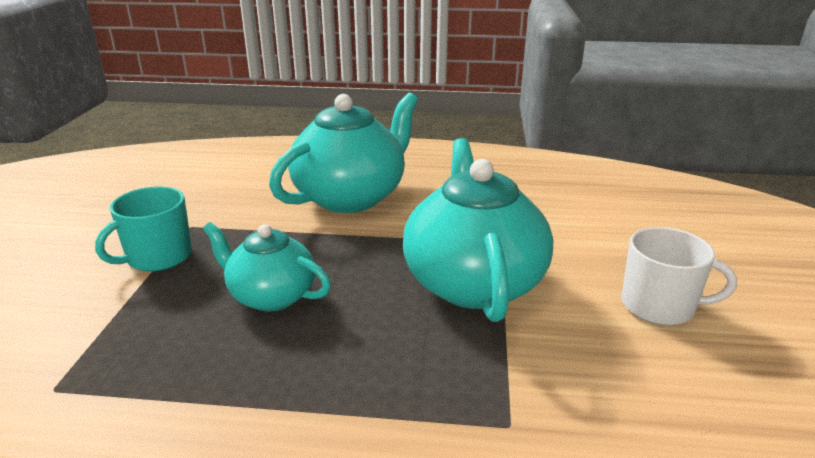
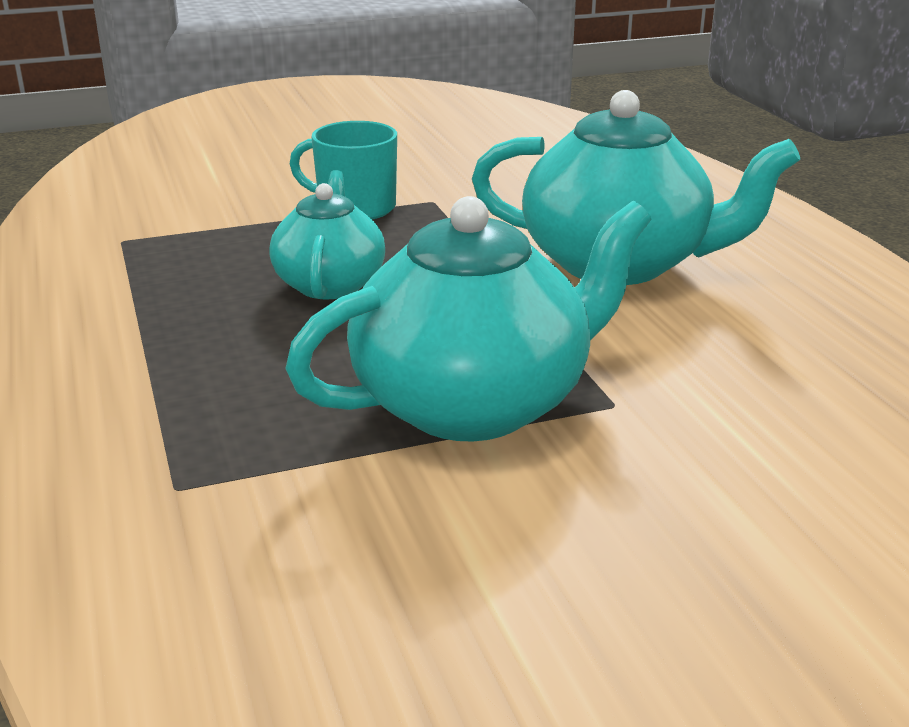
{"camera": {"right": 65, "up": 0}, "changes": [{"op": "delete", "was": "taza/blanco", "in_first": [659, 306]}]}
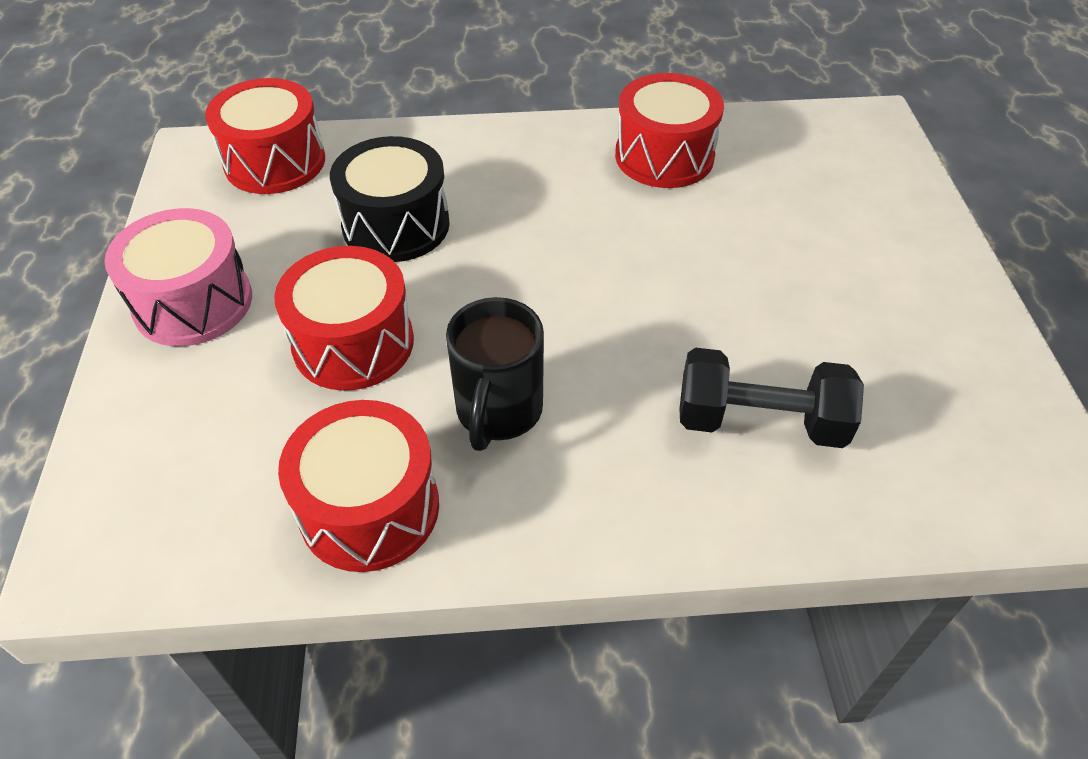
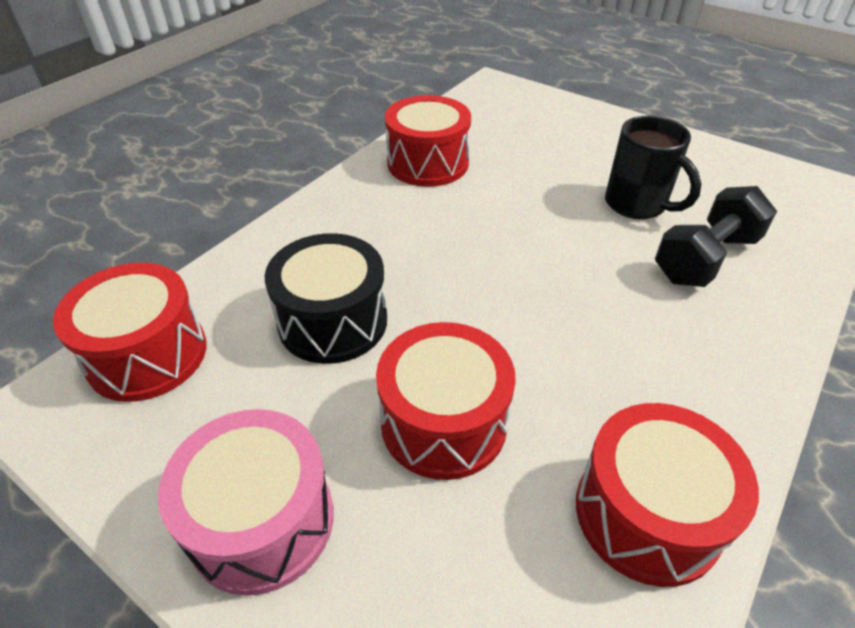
{"camera": {"right": -50, "up": -5}, "changes": [{"op": "move", "was": "taza/negro", "in_first": [498, 412], "in_second": [637, 205]}]}
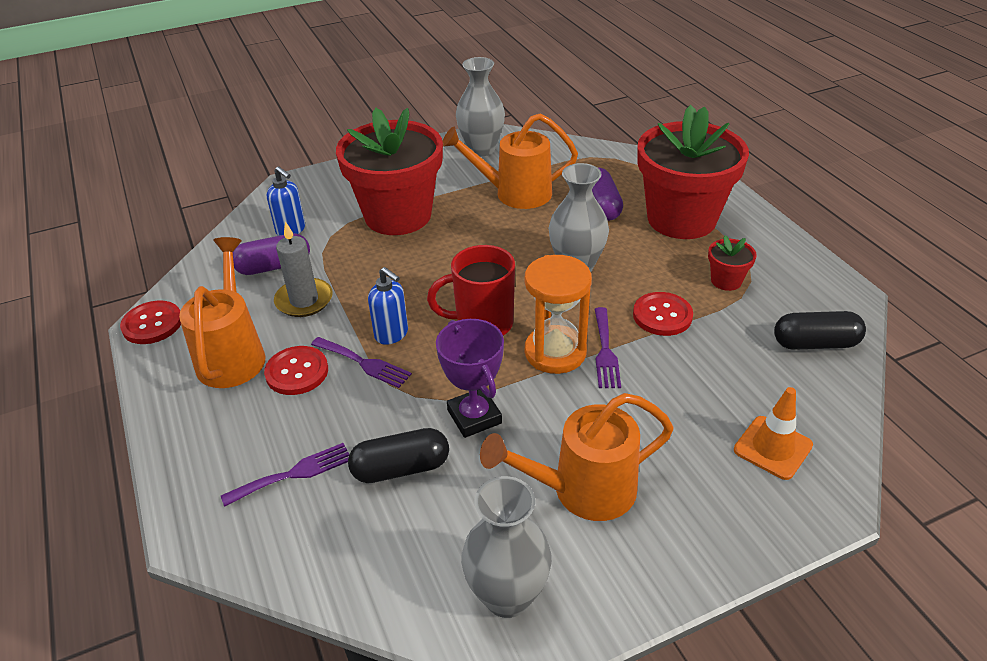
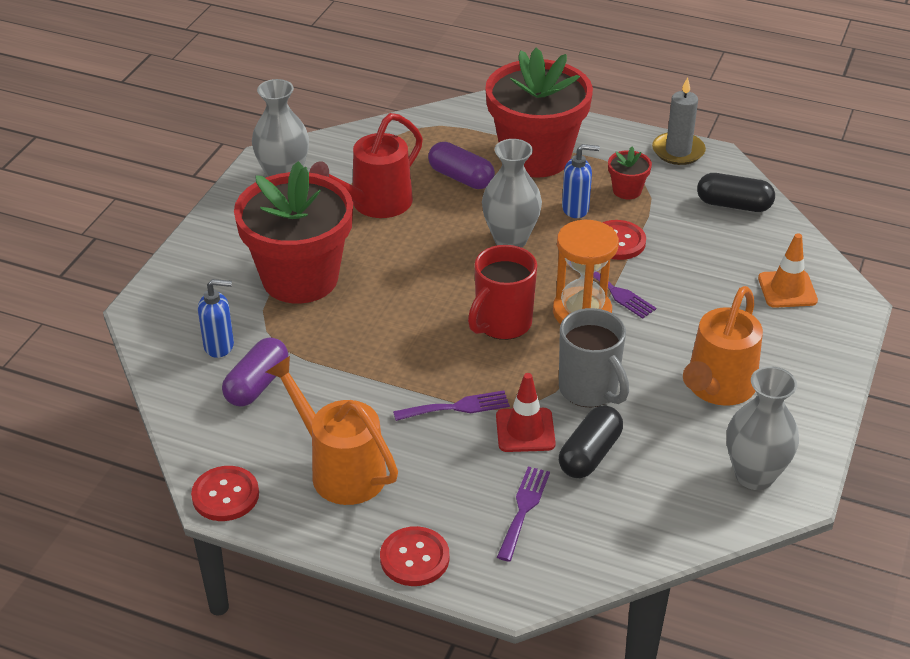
{"camera": {"right": -45, "up": 0}, "changes": [{"op": "recolor", "was": "regadera/naranja", "now": "regadera/rojo", "in_first": [514, 193], "in_second": [374, 204]}, {"op": "move", "was": "vela/gris", "in_first": [304, 300], "in_second": [678, 151]}, {"op": "move", "was": "dispensador de jabón/azul", "in_first": [392, 334], "in_second": [576, 209]}, {"op": "rotate", "was": "cápsula/negro", "in_first": [815, 343], "in_second": [733, 205], "clockwise": 60}, {"op": "replace", "was": "trofeo/morado", "now": "taza/gris", "in_first": [474, 417], "in_second": [589, 390]}, {"op": "move", "was": "botón/rojo", "in_first": [297, 372], "in_second": [414, 558]}, {"op": "insert", "now": "cono de tráfico/rojo", "in_second": [525, 430]}]}
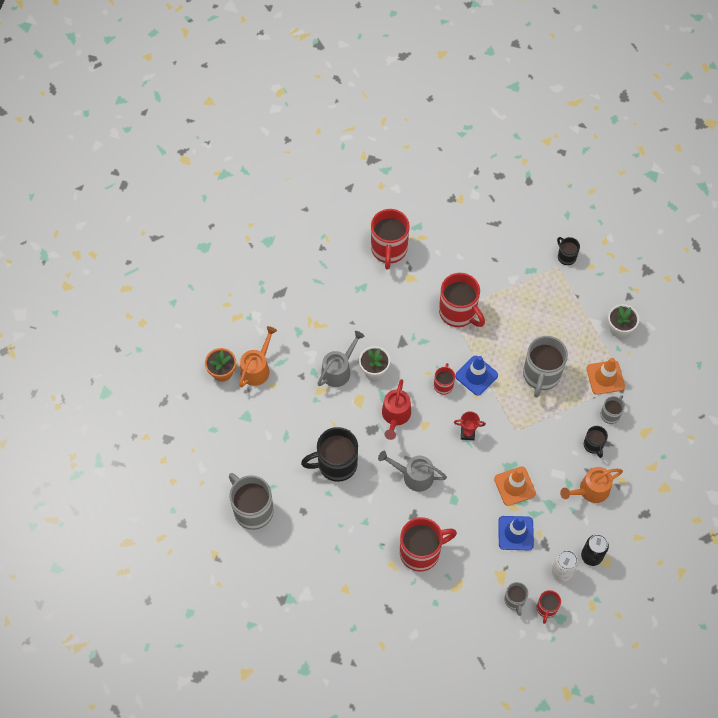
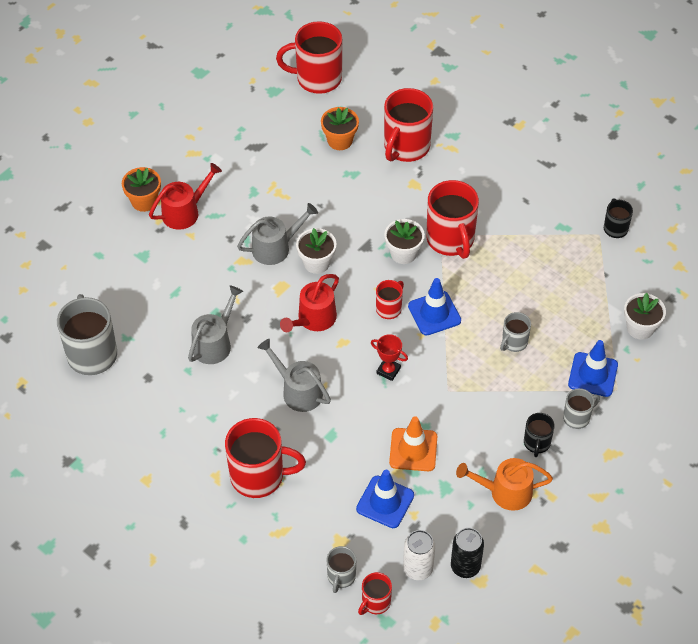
{"camera": {"right": 25, "up": -10}, "changes": [{"op": "recolor", "was": "regadera/naranja", "now": "regadera/rojo", "in_first": [257, 368], "in_second": [185, 212]}, {"op": "resize", "was": "taza/gris", "in_first": [541, 375], "in_second": [514, 342], "ratio": 0.52}, {"op": "recolor", "was": "cono de tráfico/naranja", "now": "cono de tráfico/azul", "in_first": [605, 377], "in_second": [593, 374]}, {"op": "replace", "was": "taza/negro", "now": "regadera/gris", "in_first": [336, 464], "in_second": [214, 343]}, {"op": "insert", "now": "taza/rojo", "in_second": [317, 78]}, {"op": "insert", "now": "maceta/naranja", "in_second": [340, 140]}, {"op": "insert", "now": "maceta/blanco", "in_second": [403, 253]}]}
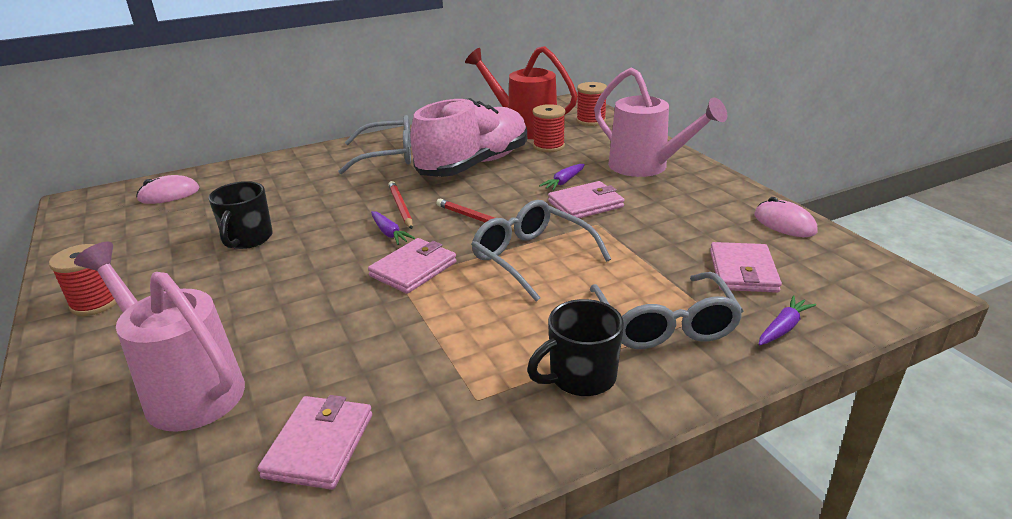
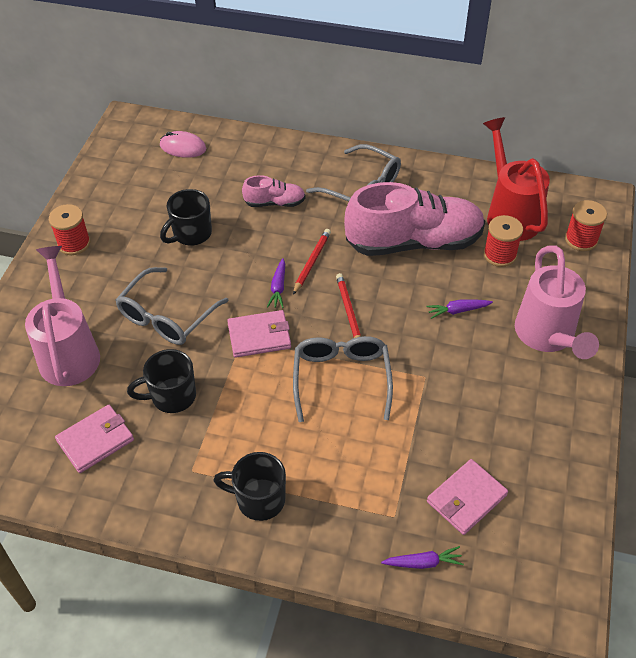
{"camera": {"right": 40, "up": 20}, "changes": [{"op": "delete", "was": "cartera/rosa", "in_first": [585, 204]}, {"op": "delete", "was": "ratón/rosa", "in_first": [784, 223]}, {"op": "move", "was": "gafas/gris", "in_first": [664, 324], "in_second": [167, 317]}, {"op": "insert", "now": "zapato/rosa", "in_second": [274, 203]}, {"op": "insert", "now": "taza/negro", "in_second": [172, 396]}]}
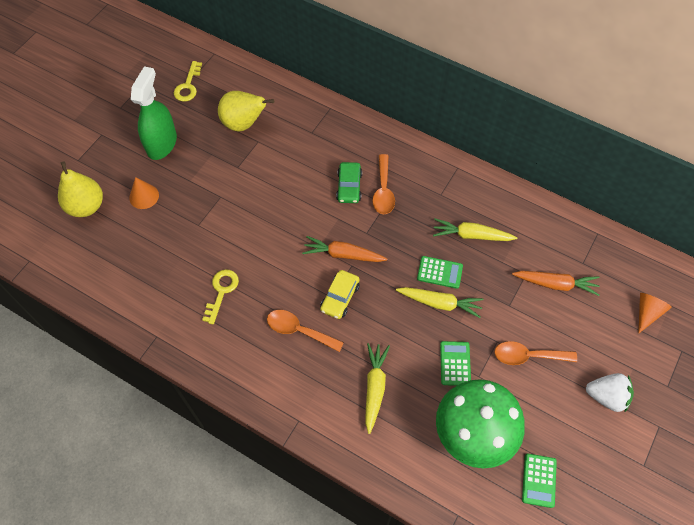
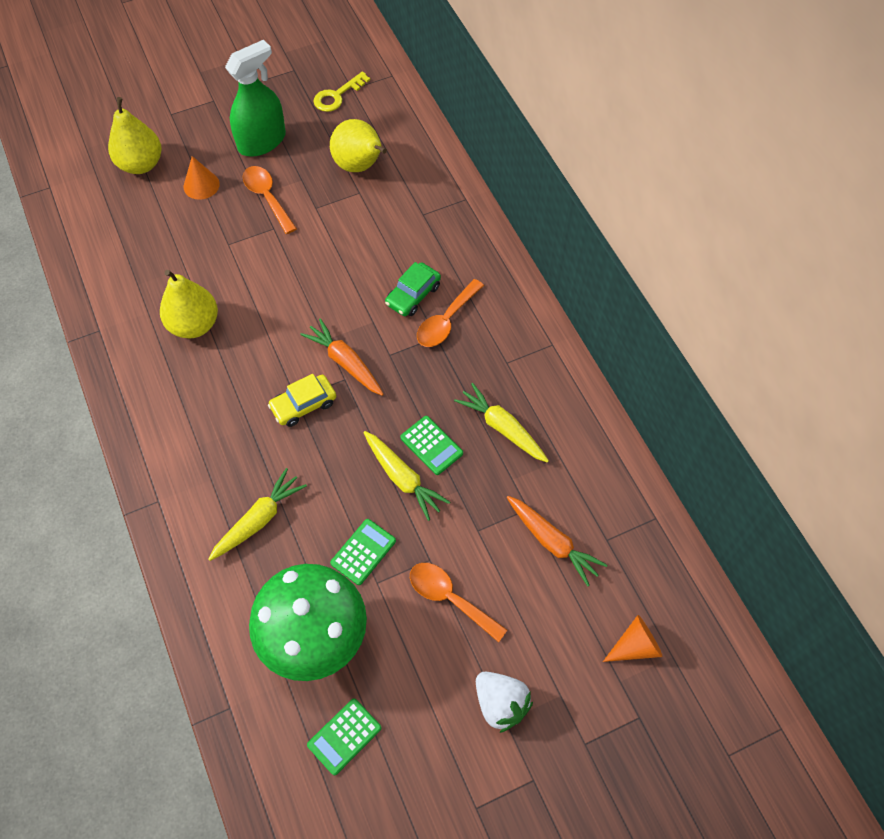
{"camera": {"right": 35, "up": 0}, "changes": [{"op": "replace", "was": "llave/amarillo", "now": "pera/amarillo", "in_first": [221, 291], "in_second": [194, 324]}, {"op": "move", "was": "cuchara/naranja", "in_first": [299, 330], "in_second": [267, 198]}]}
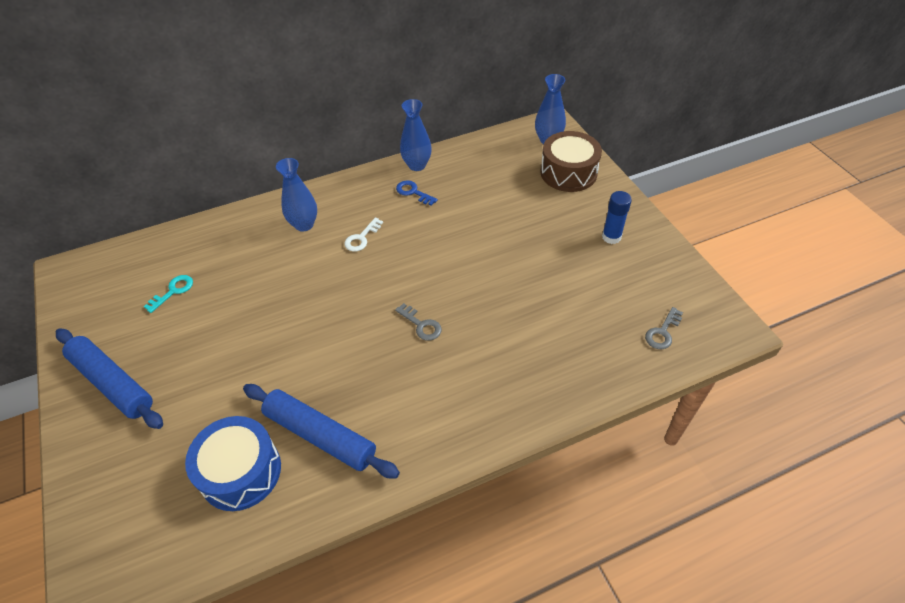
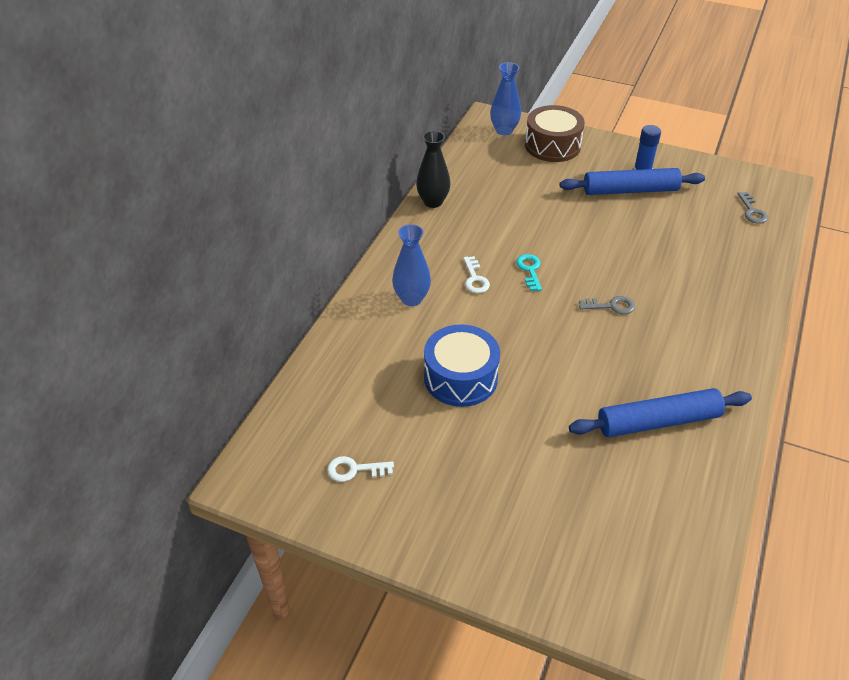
{"camera": {"right": -45, "up": -5}, "changes": [{"op": "recolor", "was": "florero/azul", "now": "florero/negro", "in_first": [417, 165], "in_second": [433, 202]}, {"op": "delete", "was": "llave/azul", "in_first": [413, 192]}, {"op": "move", "was": "llave/turquesa", "in_first": [173, 291], "in_second": [530, 270]}, {"op": "move", "was": "rodillo/azul", "in_first": [112, 383], "in_second": [630, 190]}, {"op": "move", "was": "tambor/azul", "in_first": [240, 471], "in_second": [460, 378]}, {"op": "insert", "now": "llave/blanco", "in_second": [355, 470]}]}
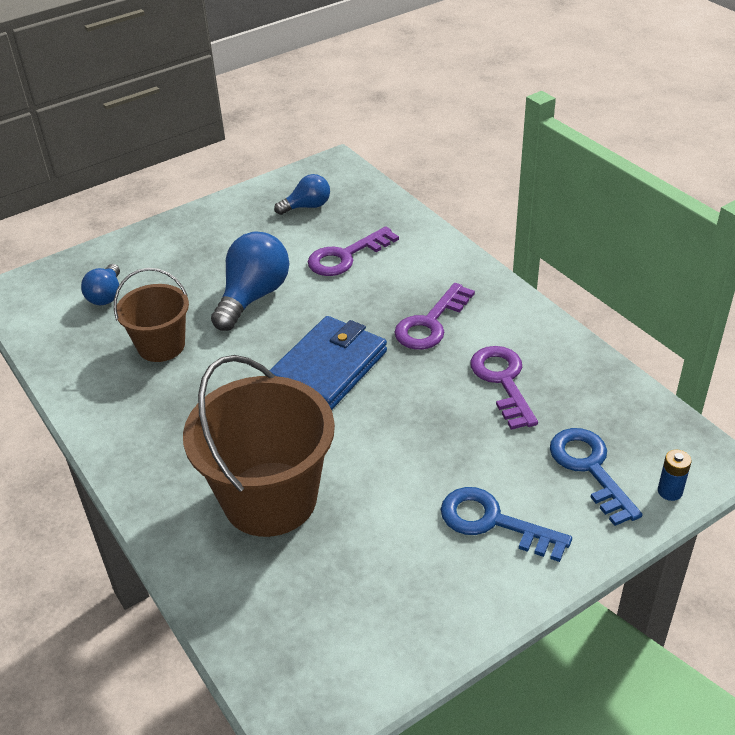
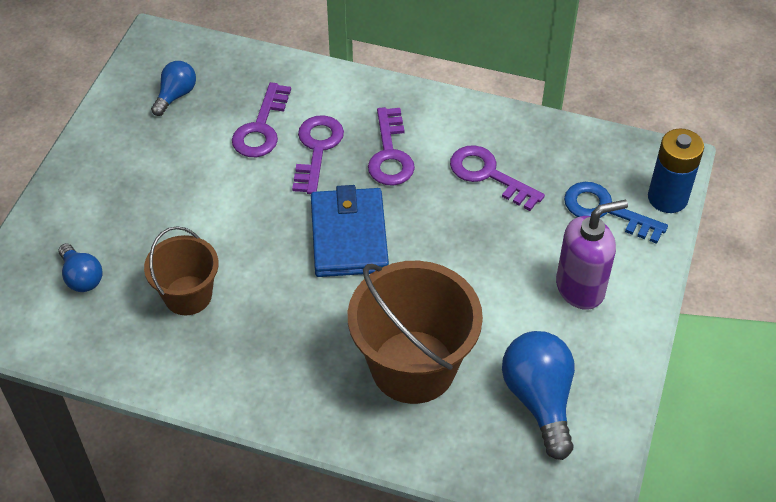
{"camera": {"right": -40, "up": 10}, "changes": [{"op": "move", "was": "bombilla/azul", "in_first": [253, 297], "in_second": [539, 400]}, {"op": "resize", "was": "pila/azul", "in_first": [670, 491], "in_second": [667, 198], "ratio": 2.04}, {"op": "replace", "was": "llave/azul", "now": "dispensador de jabón/morado", "in_first": [493, 522], "in_second": [580, 288]}, {"op": "insert", "now": "llave/morado", "in_second": [317, 149]}]}
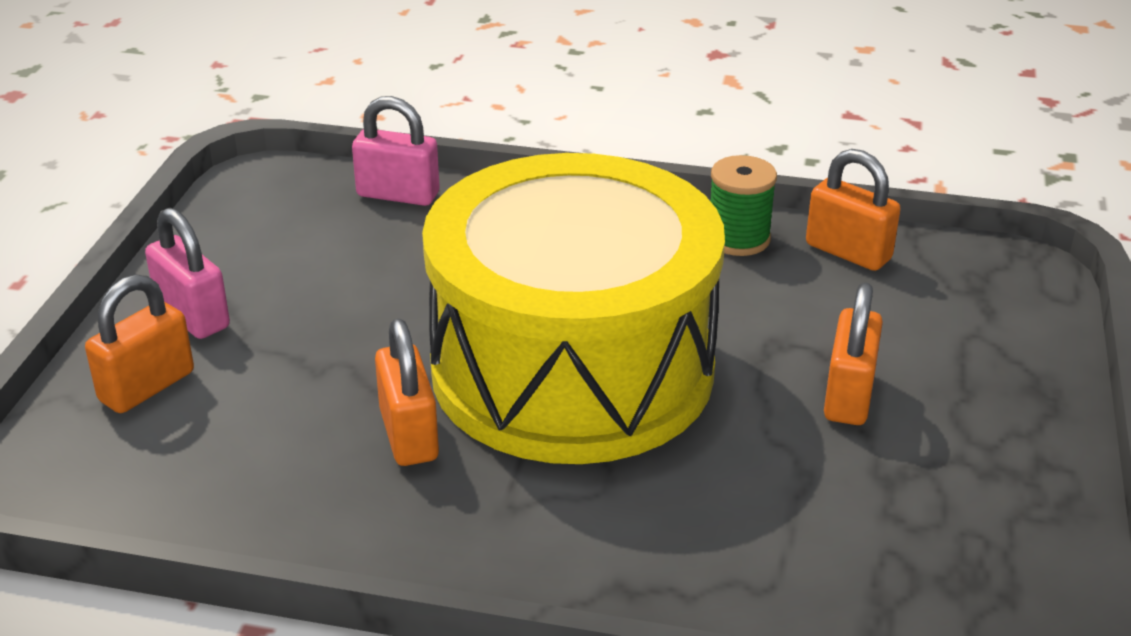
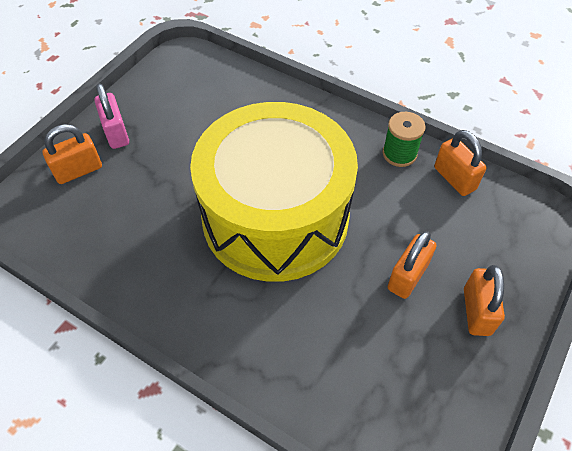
{"camera": {"right": 20, "up": 20}, "changes": [{"op": "delete", "was": "candado/rosa", "in_first": [398, 194]}, {"op": "move", "was": "candado/naranja", "in_first": [409, 435], "in_second": [476, 311]}]}
